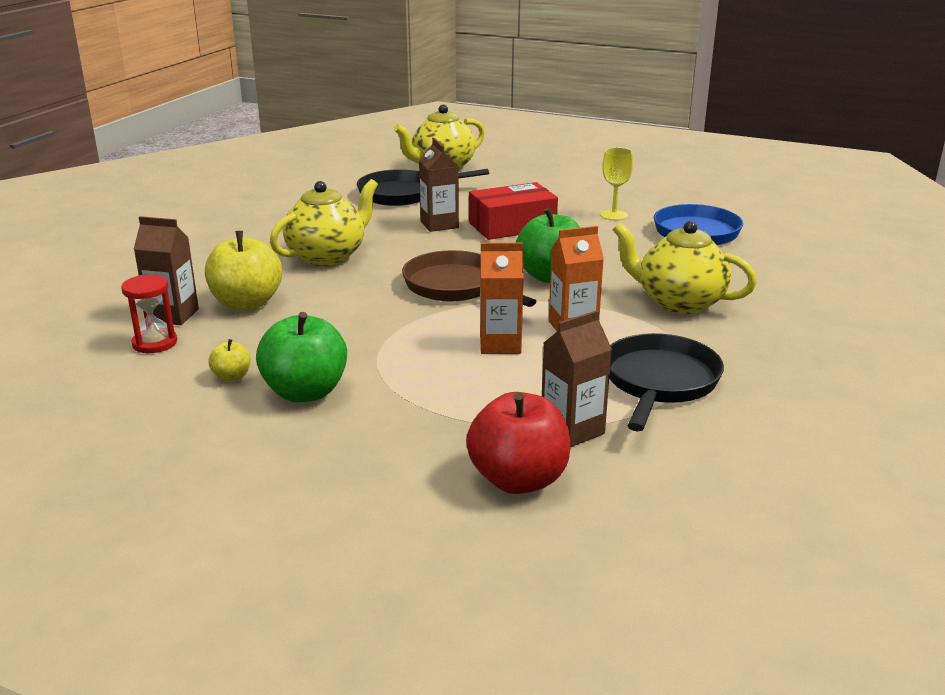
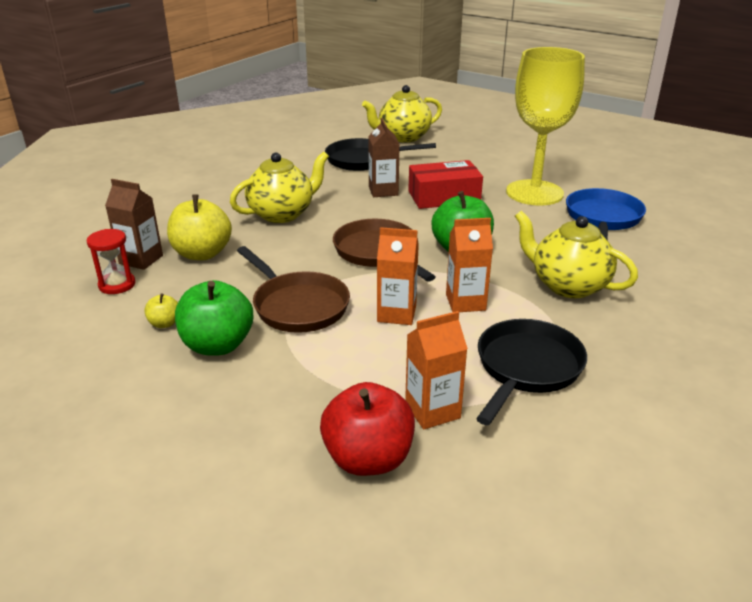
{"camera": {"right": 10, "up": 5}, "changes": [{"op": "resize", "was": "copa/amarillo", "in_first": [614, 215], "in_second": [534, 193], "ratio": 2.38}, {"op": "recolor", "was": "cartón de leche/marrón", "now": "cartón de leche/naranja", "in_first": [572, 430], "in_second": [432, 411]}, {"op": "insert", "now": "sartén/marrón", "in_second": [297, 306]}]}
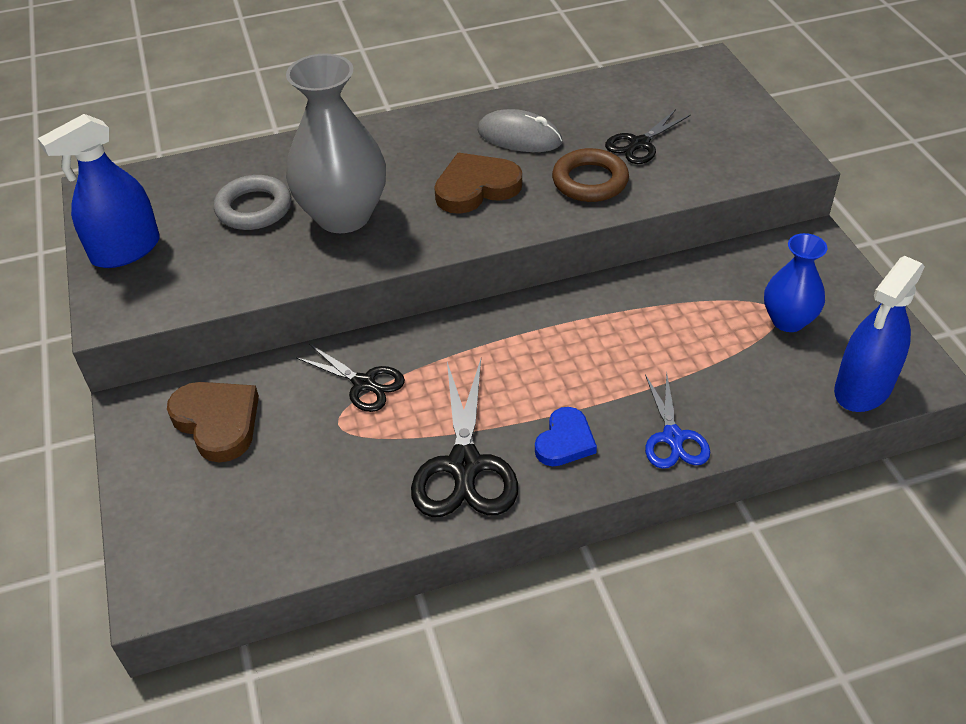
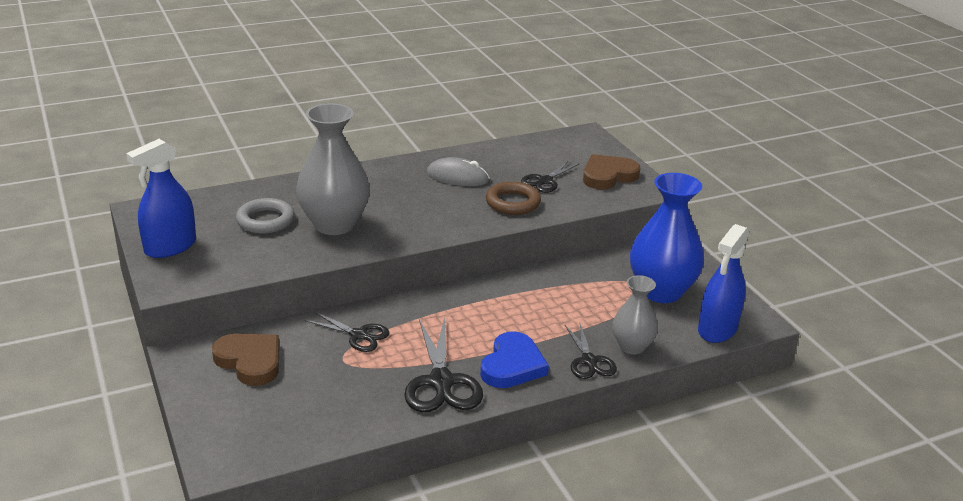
{"camera": {"right": -10, "up": -15}, "changes": [{"op": "move", "was": "corazón/marrón", "in_first": [476, 188], "in_second": [608, 176]}, {"op": "resize", "was": "florero/azul", "in_first": [788, 320], "in_second": [661, 291], "ratio": 1.73}, {"op": "recolor", "was": "tijeras/azul", "now": "tijeras/negro", "in_first": [673, 437], "in_second": [589, 361]}, {"op": "resize", "was": "corazón/azul", "in_first": [565, 441], "in_second": [512, 365], "ratio": 1.51}, {"op": "insert", "now": "florero/gris", "in_second": [632, 346]}]}
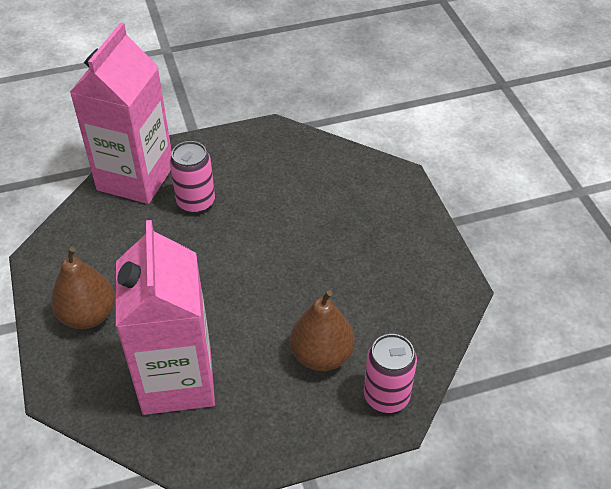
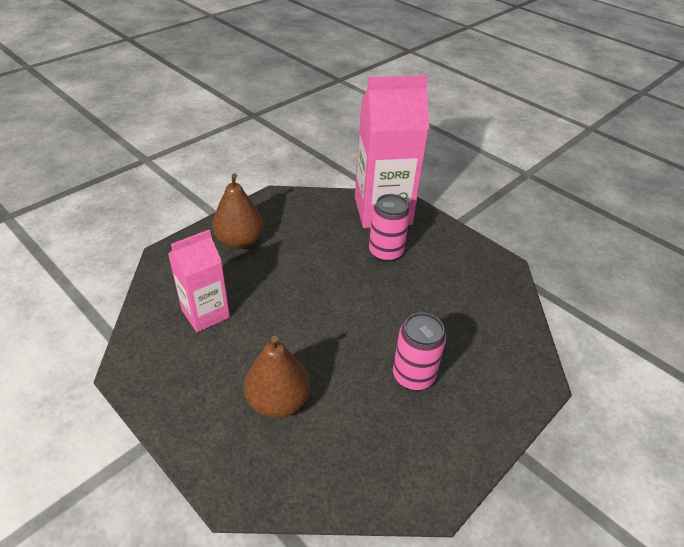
{"camera": {"right": 60, "up": -5}, "changes": [{"op": "resize", "was": "cartón de leche/rosa", "in_first": [177, 380], "in_second": [205, 313], "ratio": 0.59}, {"op": "move", "was": "lata/rosa", "in_first": [386, 396], "in_second": [413, 376]}]}
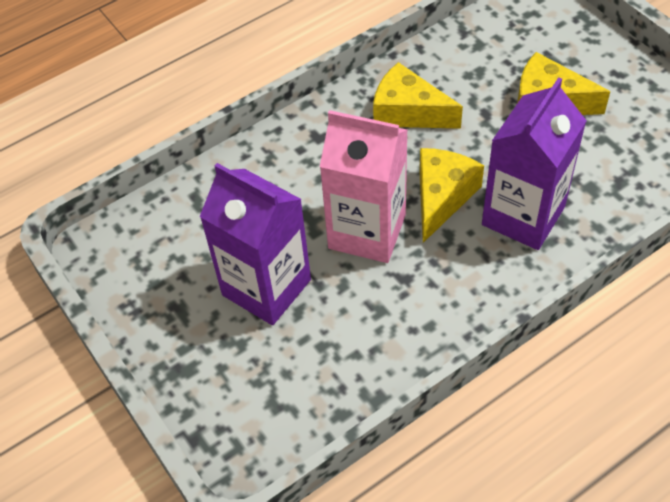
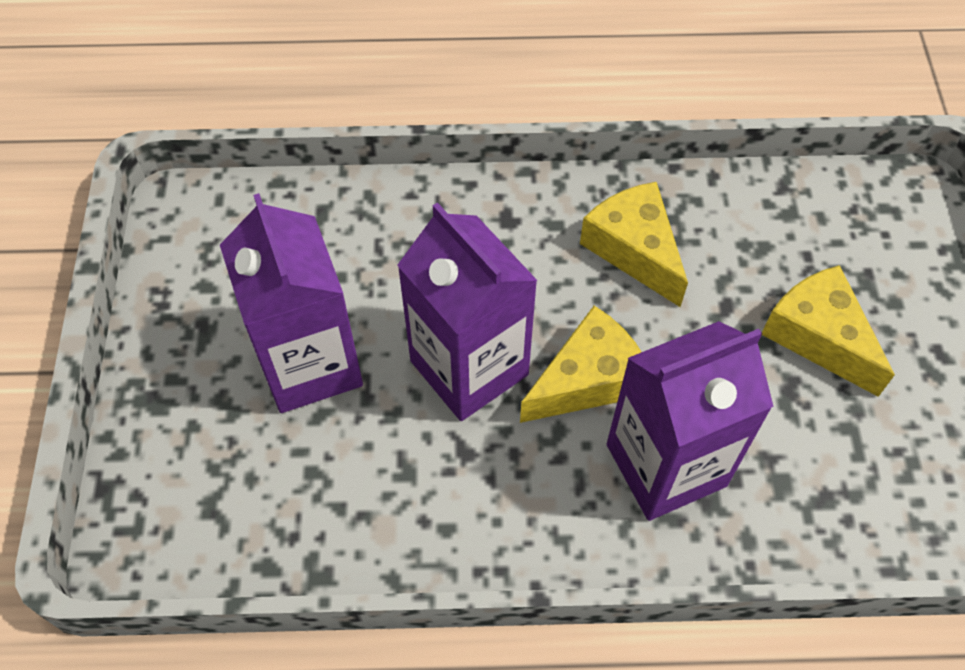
{"camera": {"right": 30, "up": 5}, "changes": [{"op": "recolor", "was": "cartón de leche/rosa", "now": "cartón de leche/morado", "in_first": [367, 231], "in_second": [469, 368]}]}
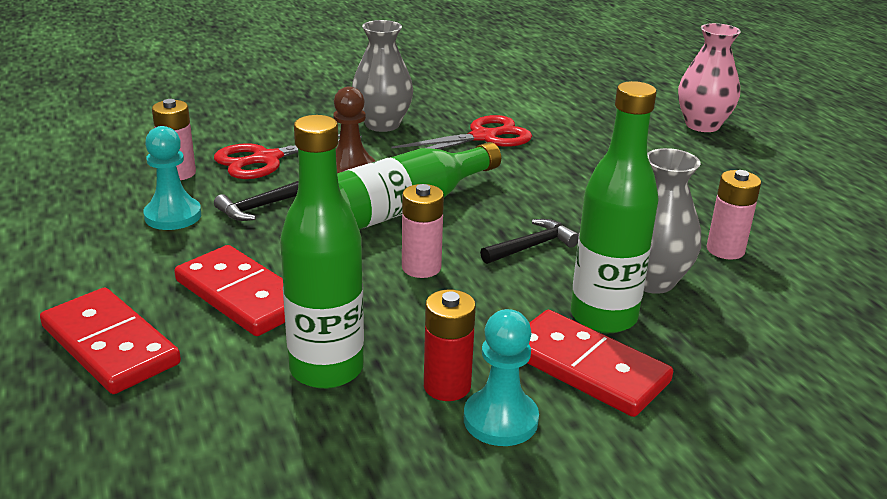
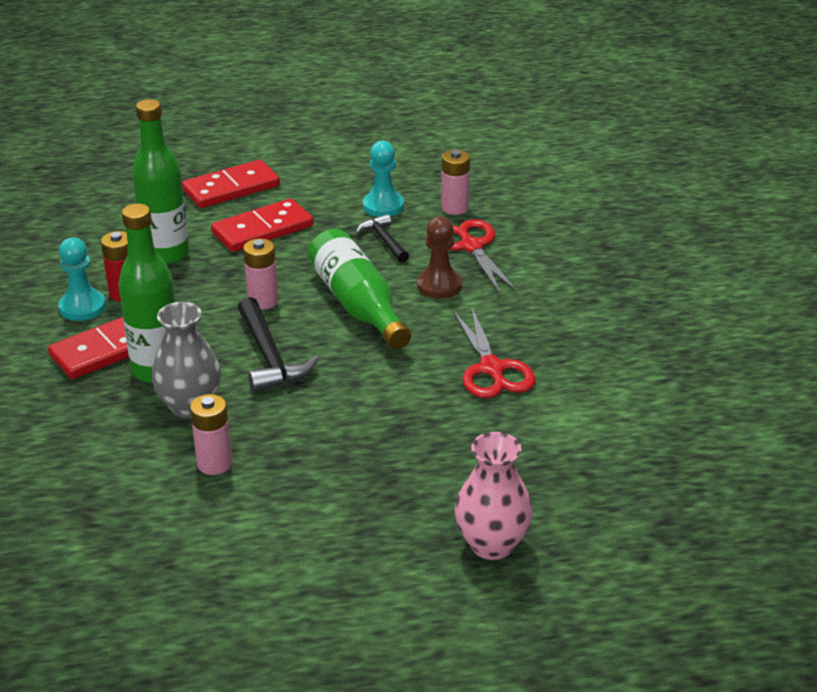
{"camera": {"right": 105, "up": 5}, "changes": [{"op": "delete", "was": "florero/gris", "in_first": [382, 124]}, {"op": "resize", "was": "martillo/negro", "in_first": [531, 246], "in_second": [269, 357], "ratio": 1.6}]}
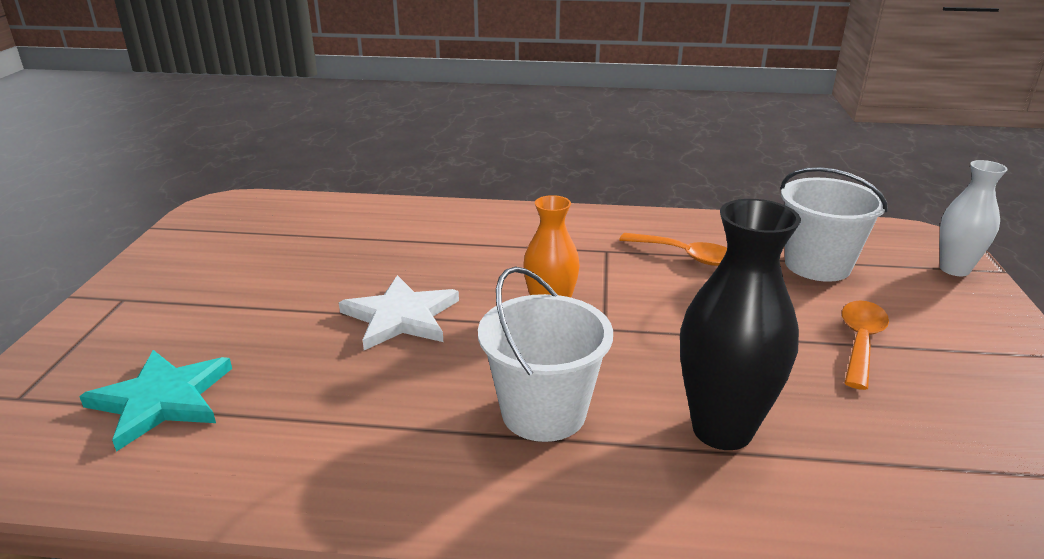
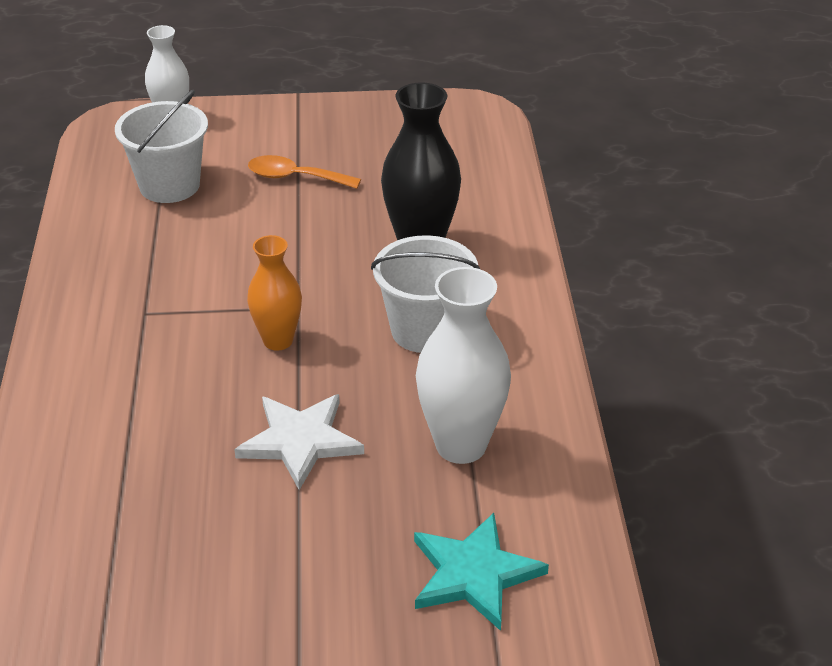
{"camera": {"right": -100, "up": 10}, "changes": [{"op": "delete", "was": "cuchara/naranja", "in_first": [685, 256]}, {"op": "insert", "now": "florero/blanco", "in_second": [461, 445]}]}
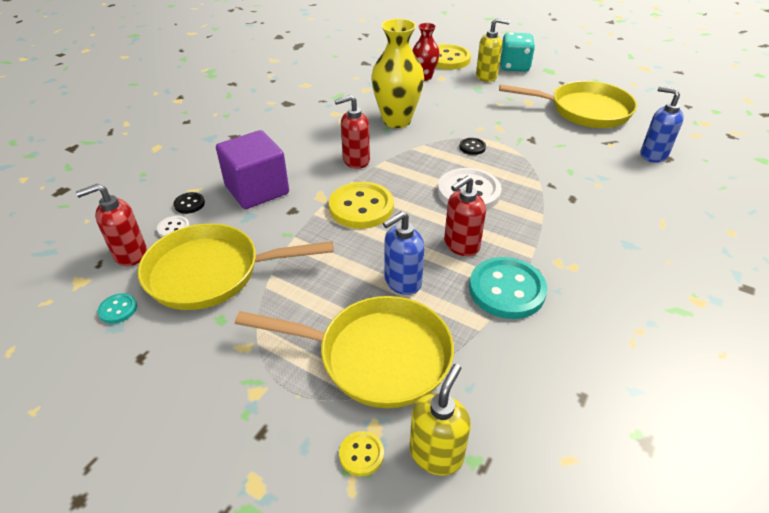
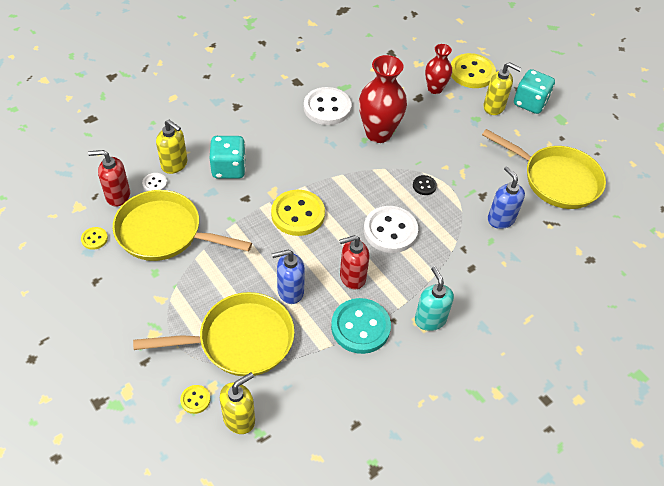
{"camera": {"right": 20, "up": 10}, "changes": [{"op": "recolor", "was": "florero/amarillo", "now": "florero/rojo", "in_first": [397, 120], "in_second": [378, 133]}, {"op": "move", "was": "dispensador de jabón/azul", "in_first": [653, 155], "in_second": [500, 219]}, {"op": "delete", "was": "dispensador de jabón/rojo", "in_first": [355, 160]}, {"op": "replace", "was": "cubo/morado", "now": "dado/turquesa", "in_first": [257, 190], "in_second": [229, 168]}, {"op": "replace", "was": "botón/negro", "now": "dispensador de jabón/amarillo", "in_first": [189, 204], "in_second": [174, 164]}, {"op": "recolor", "was": "botón/turquesa", "now": "botón/amarillo", "in_first": [118, 309], "in_second": [94, 239]}, {"op": "rotate", "was": "sartén/amarillo", "in_first": [376, 356], "in_second": [240, 340], "clockwise": -45}, {"op": "insert", "now": "botón/blanco", "in_second": [327, 108]}, {"op": "insert", "now": "dispensador de jabón/turquesa", "in_second": [430, 319]}]}
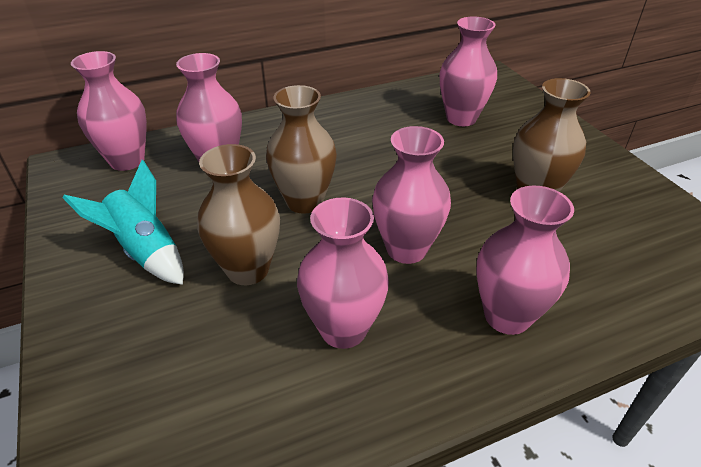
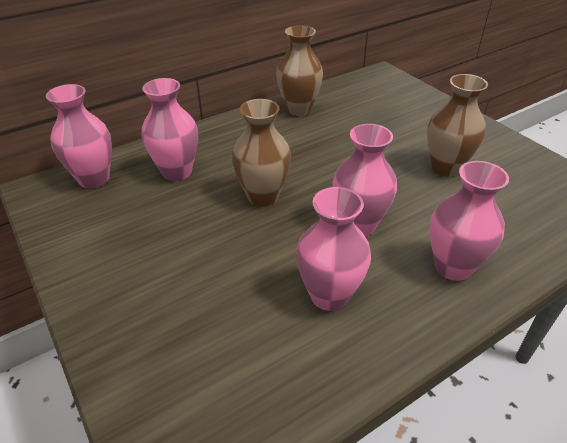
{"camera": {"right": -10, "up": 0}, "changes": [{"op": "delete", "was": "florero/rosa", "in_first": [461, 118]}, {"op": "move", "was": "florero/marrón", "in_first": [248, 270], "in_second": [298, 109]}, {"op": "delete", "was": "cohete/turquesa", "in_first": [145, 251]}]}
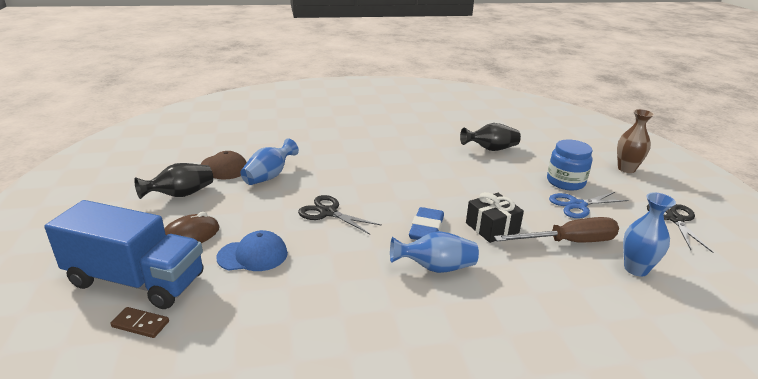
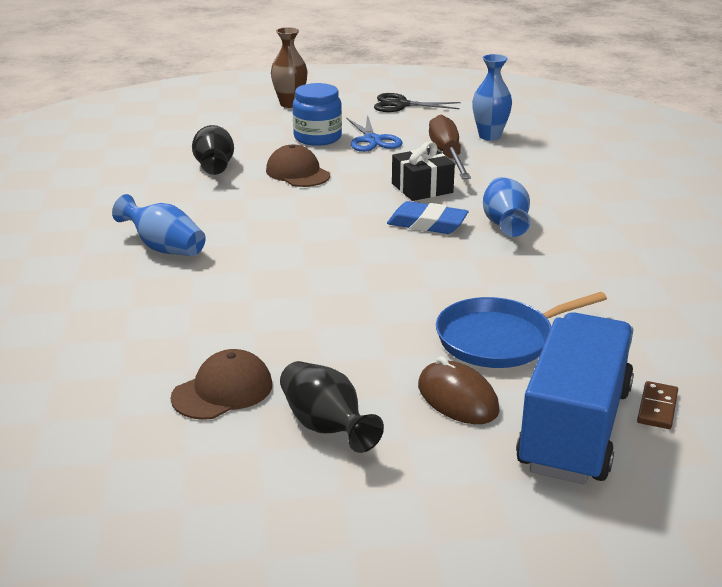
{"camera": {"right": -85, "up": 0}, "changes": [{"op": "move", "was": "florero/azul", "in_first": [269, 176], "in_second": [164, 248]}, {"op": "delete", "was": "tijeras/negro", "in_first": [328, 212]}, {"op": "replace", "was": "gorra/azul", "now": "sartén/azul", "in_first": [253, 255], "in_second": [499, 339]}, {"op": "insert", "now": "gorra/marrón", "in_second": [298, 173]}]}
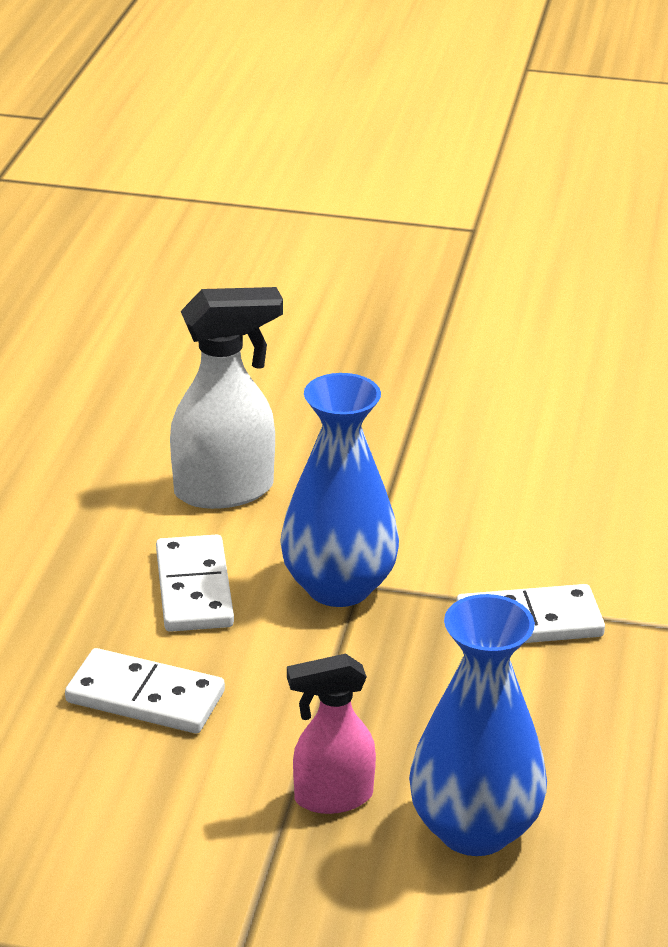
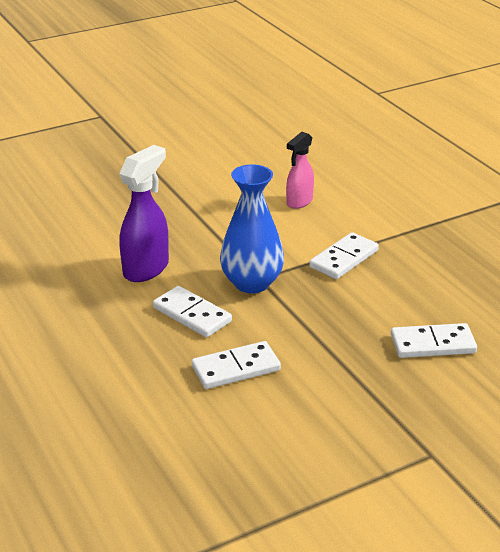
{"camera": {"right": -40, "up": 0}, "changes": [{"op": "recolor", "was": "pulverizador/blanco", "now": "pulverizador/morado", "in_first": [225, 491], "in_second": [146, 269]}, {"op": "replace", "was": "florero/azul", "now": "ficha de dominó/blanco", "in_first": [474, 829], "in_second": [433, 344]}, {"op": "move", "was": "pulverizador/rosa", "in_first": [332, 797], "in_second": [299, 202]}]}
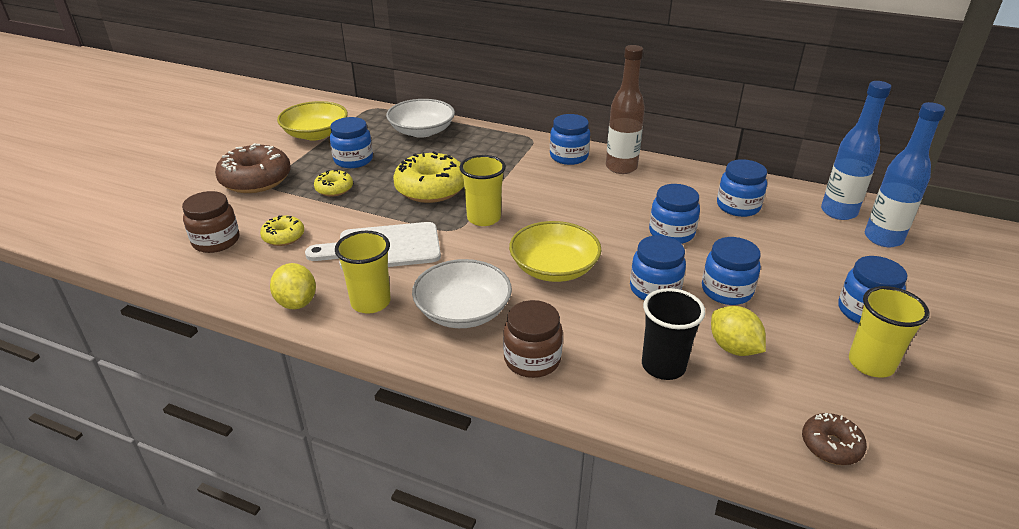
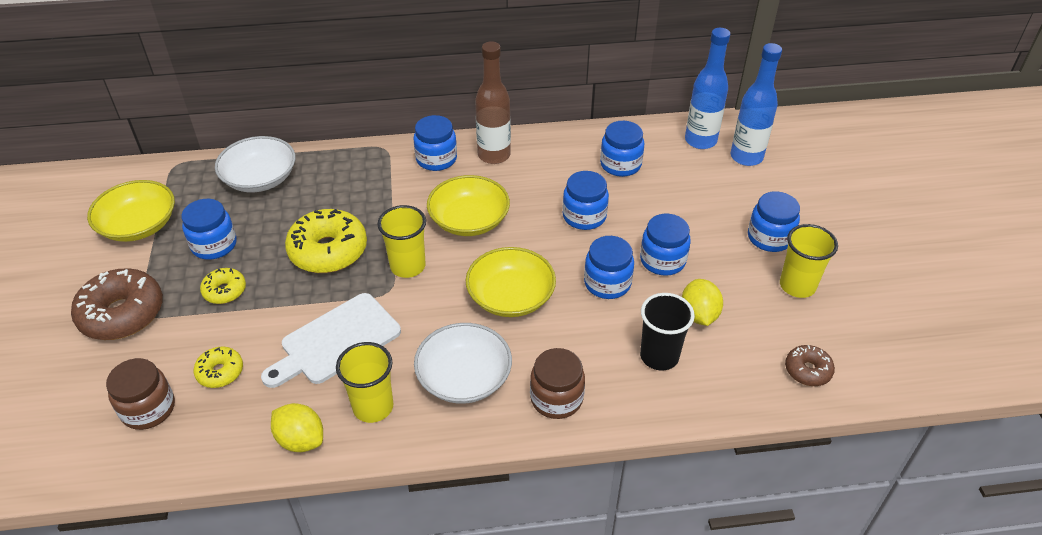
{"camera": {"right": -30, "up": 10}, "changes": [{"op": "rotate", "was": "limón/amarillo", "in_first": [733, 348], "in_second": [699, 315], "clockwise": 60}, {"op": "insert", "now": "cuenco/amarillo", "in_second": [469, 220]}]}
